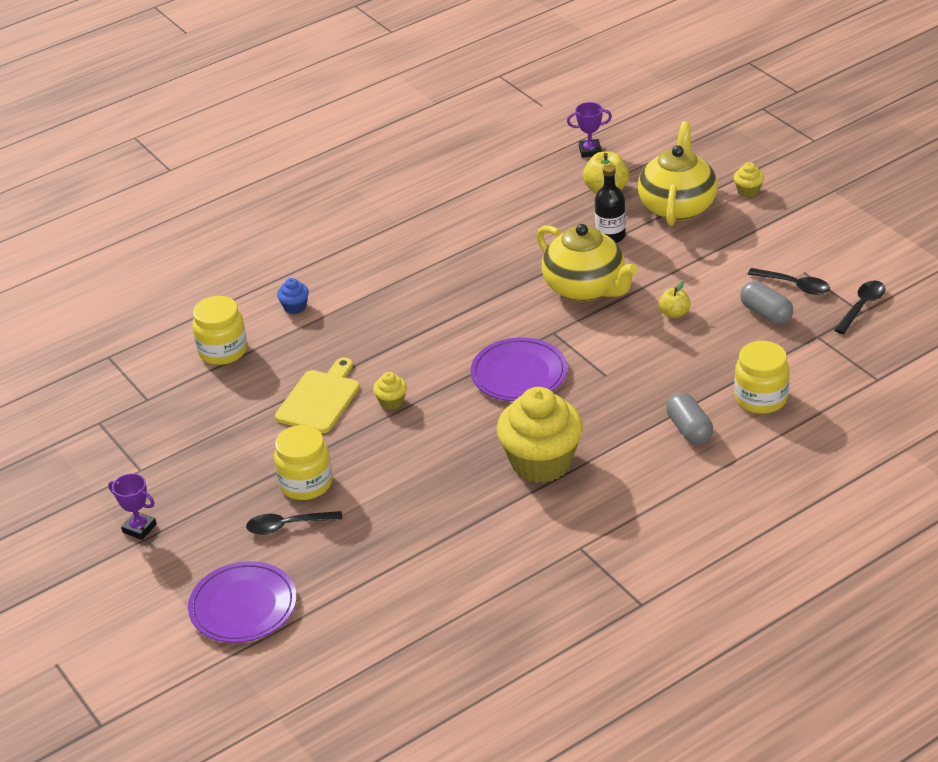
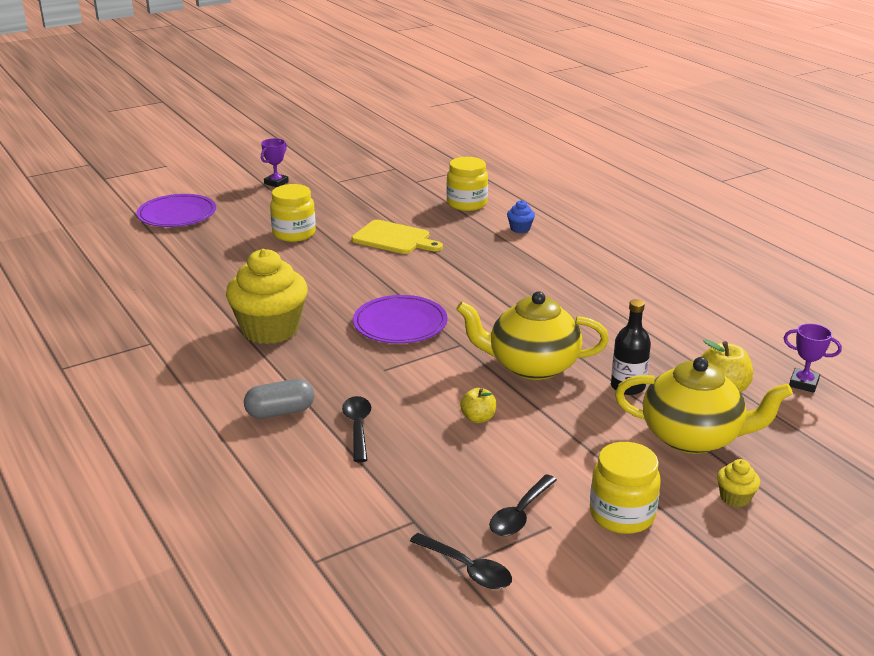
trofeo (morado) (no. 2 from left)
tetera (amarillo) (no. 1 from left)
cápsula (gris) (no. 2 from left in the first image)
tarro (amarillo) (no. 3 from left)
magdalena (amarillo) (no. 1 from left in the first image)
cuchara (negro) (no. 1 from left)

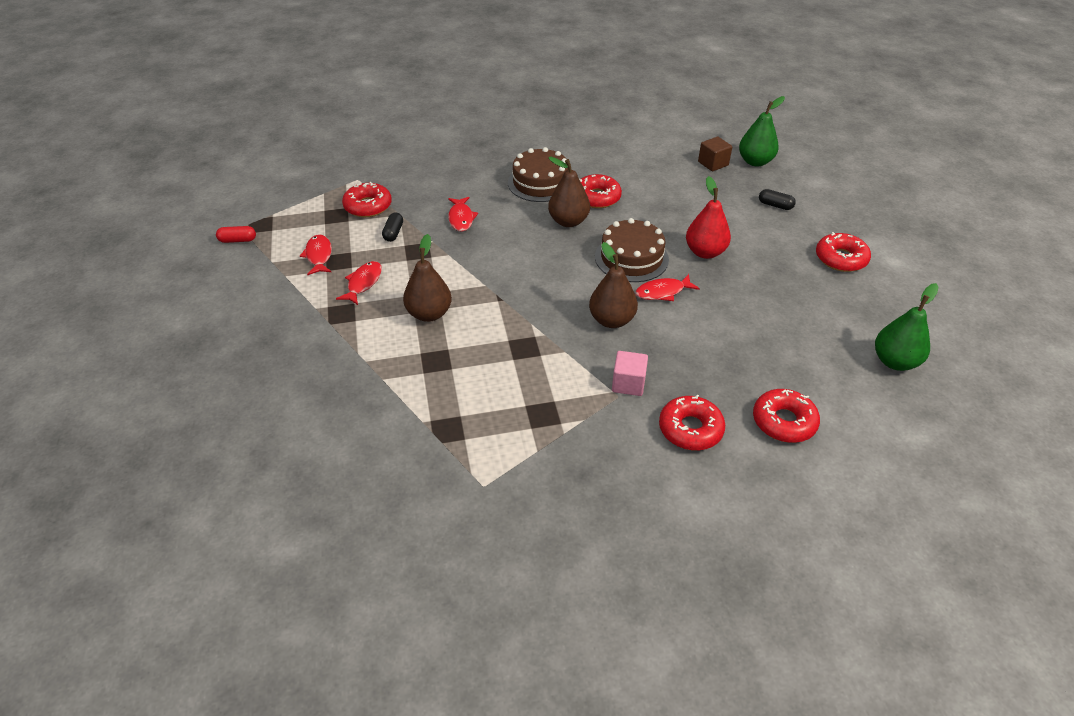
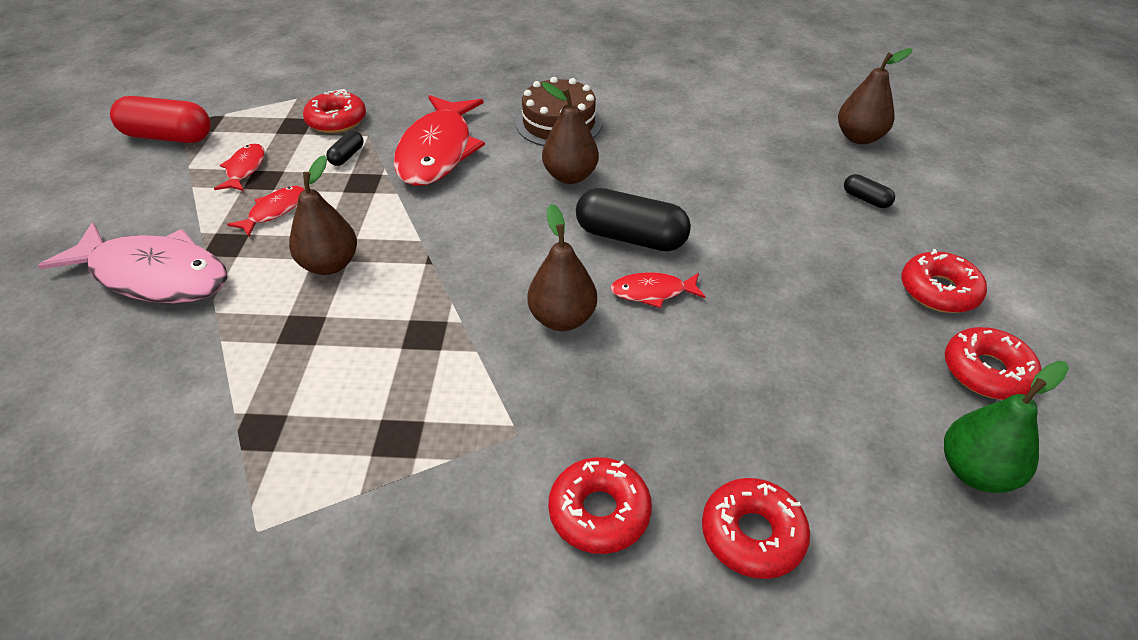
pera (marrón) (no. 4 from left)
cubo (marrón)
rosquilla (rojo) (no. 5 from left)
pera (rojo)
pez (rojo) (no. 3 from left)
cápsula (negro) (no. 2 from left)
cápsula (rojo)
cubo (rosa)
pez (rosa)

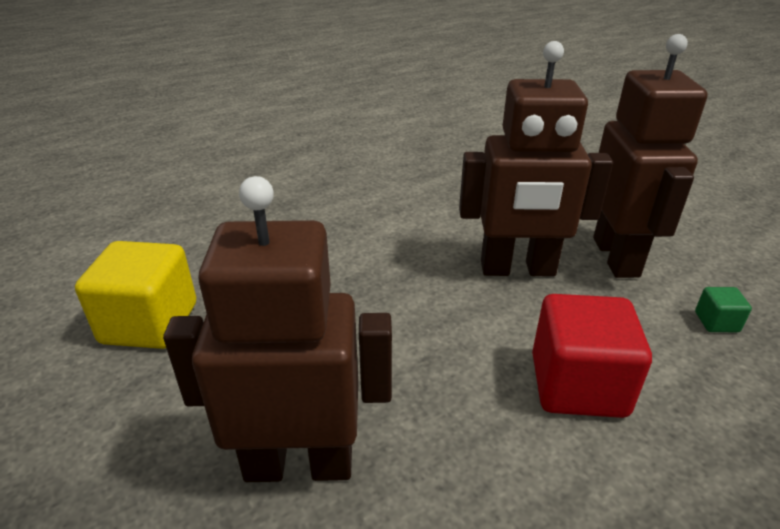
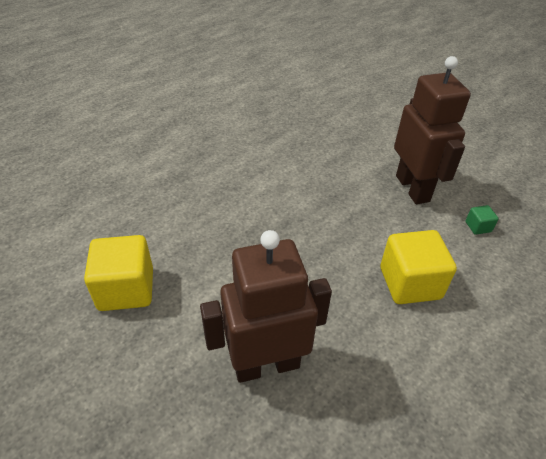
robot (marrón) (no. 2 from left in the first image)
cubo (amarillo) (no. 2 from left)

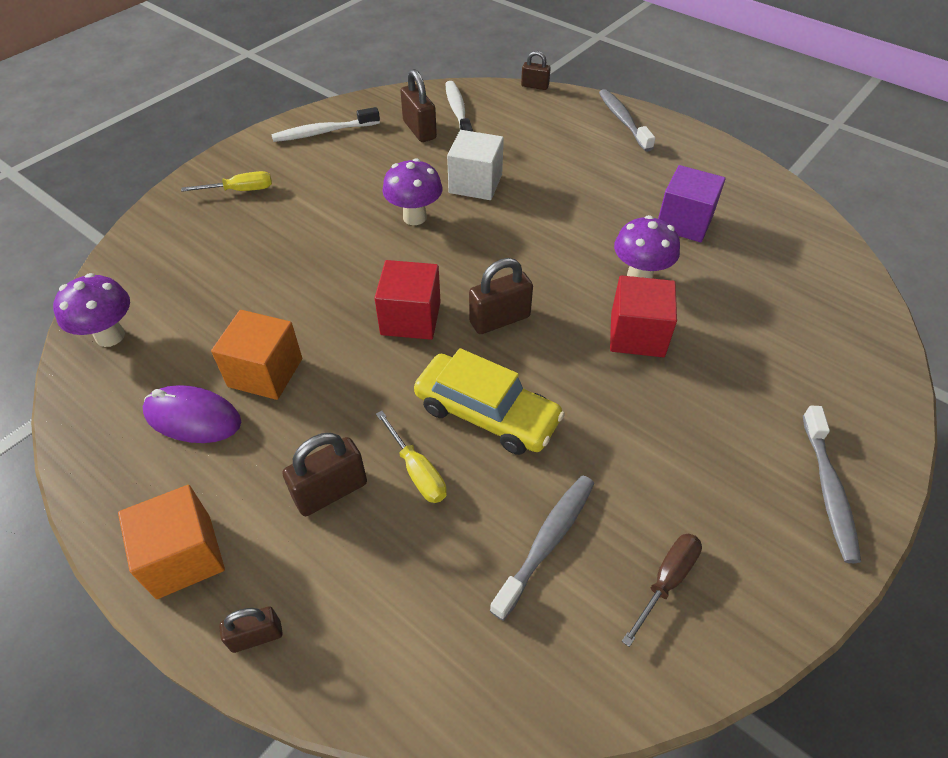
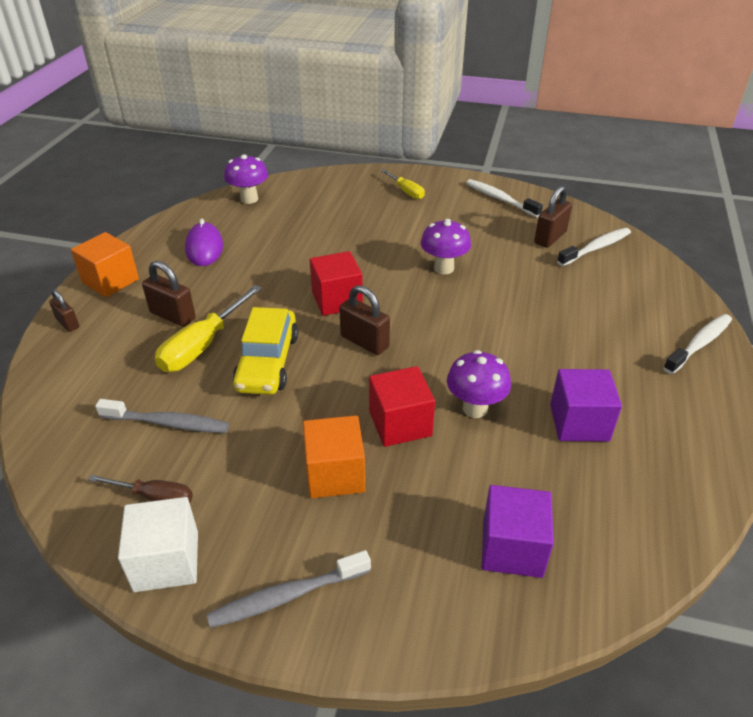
candado (marrón) (no. 5 from left in the first image)
cepillo de dientes (blanco) (no. 3 from left)
cubo (blanco)
cubo (naranja) (no. 2 from left)
destornillador (amarillo) (no. 1 from left)
cubo (morado) (no. 1 from left)

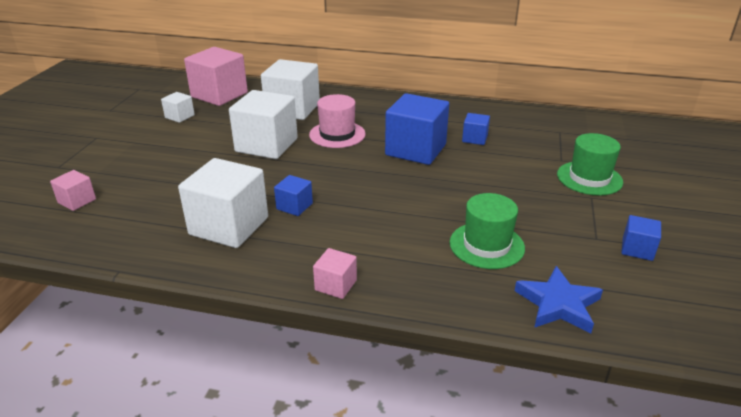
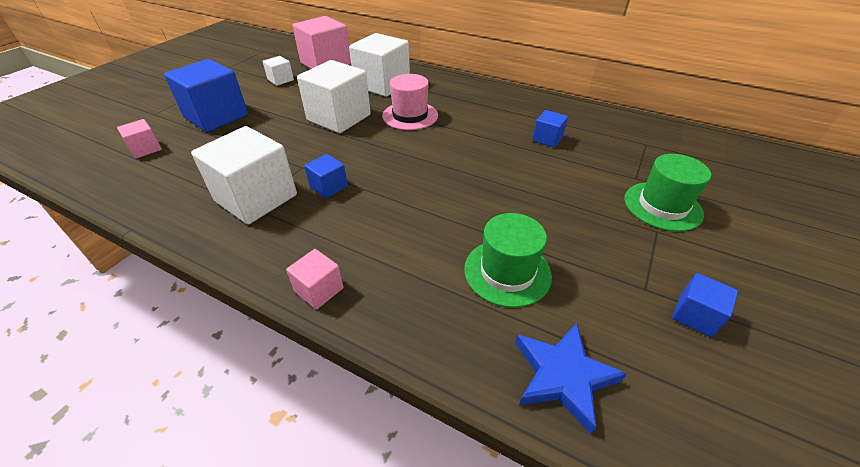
cubo (azul) (no. 1 from left)

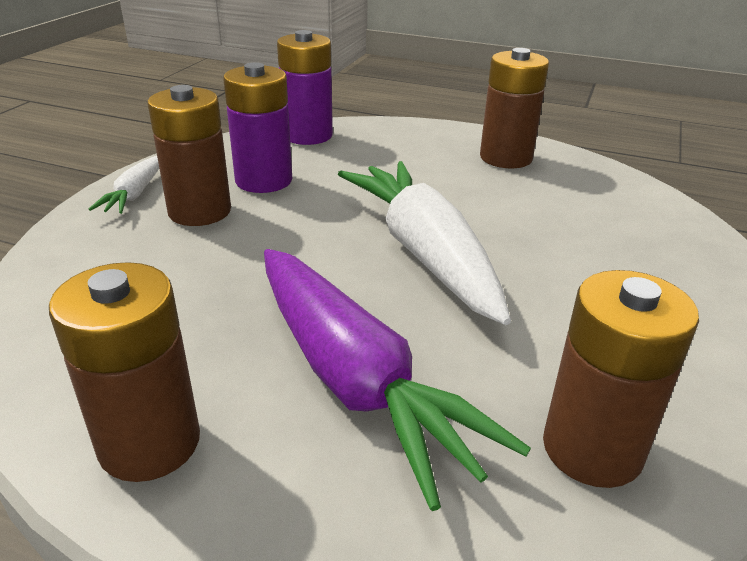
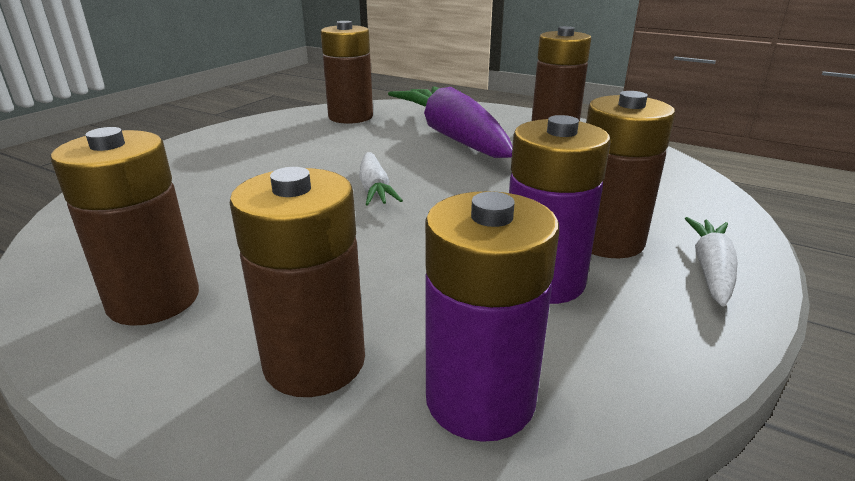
zanahoria (blanco) (no. 1 from left)
pila (marrón) (no. 2 from left)

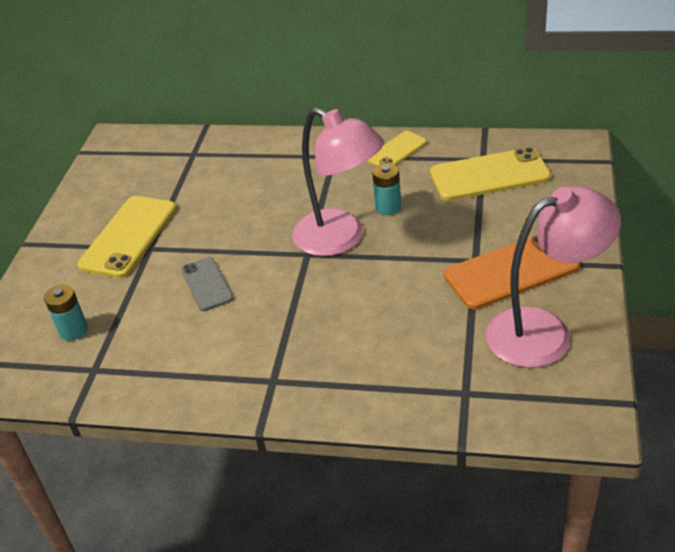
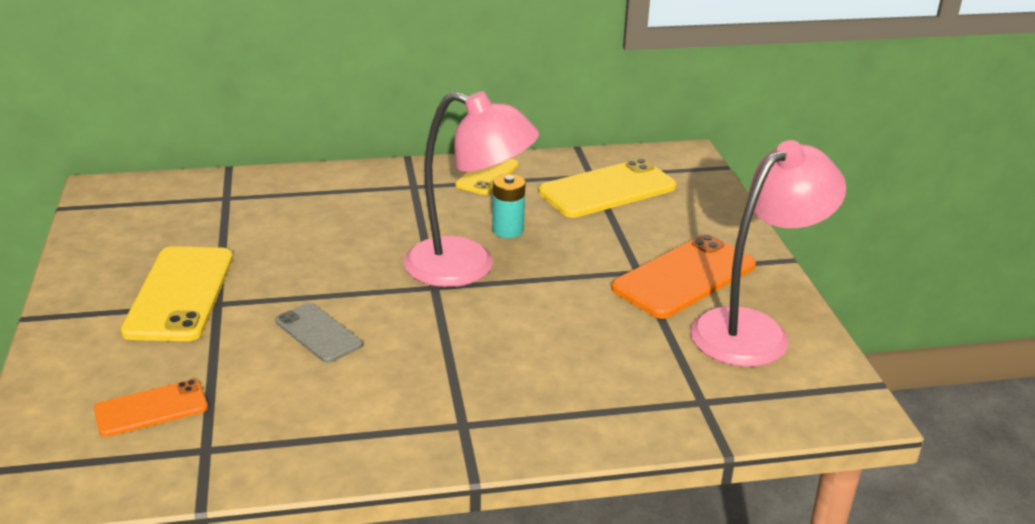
móvil (naranja) (no. 1 from left)

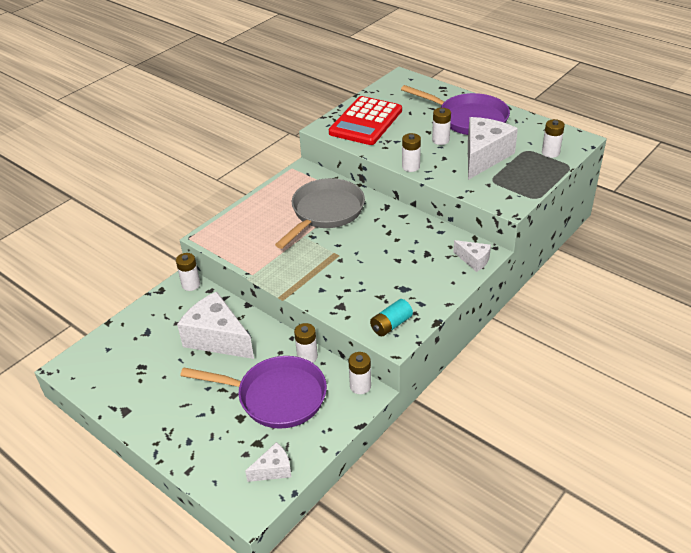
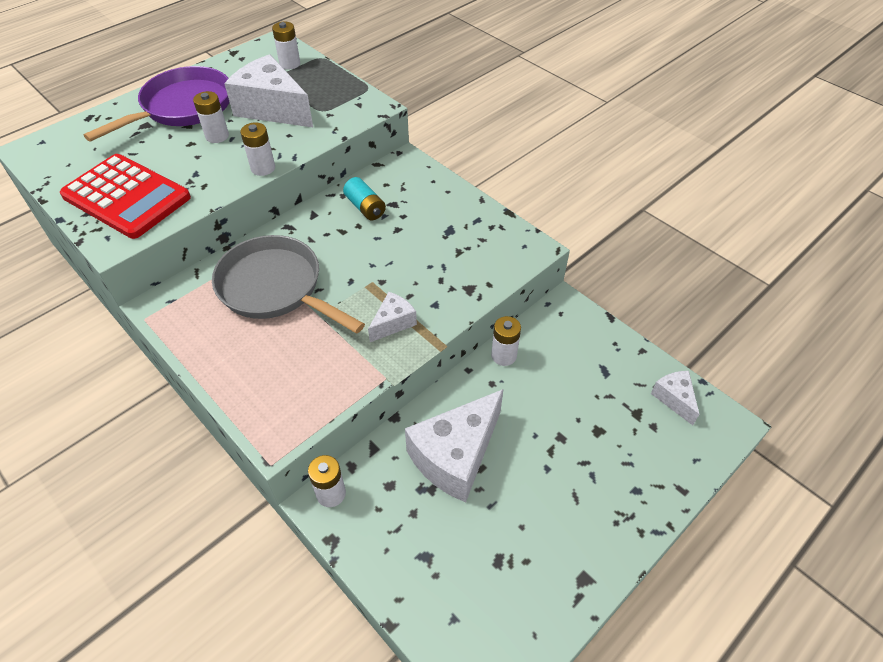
queso (blanco) (no. 2 from left)
pila (turquesa)
pila (blanco) (no. 3 from left in the first image)
sartén (morado) (no. 1 from left in the first image)

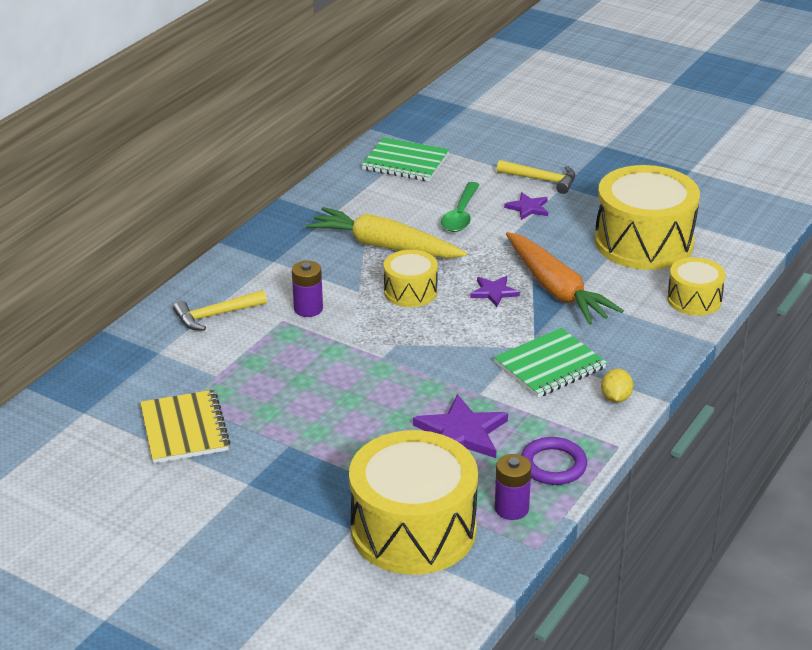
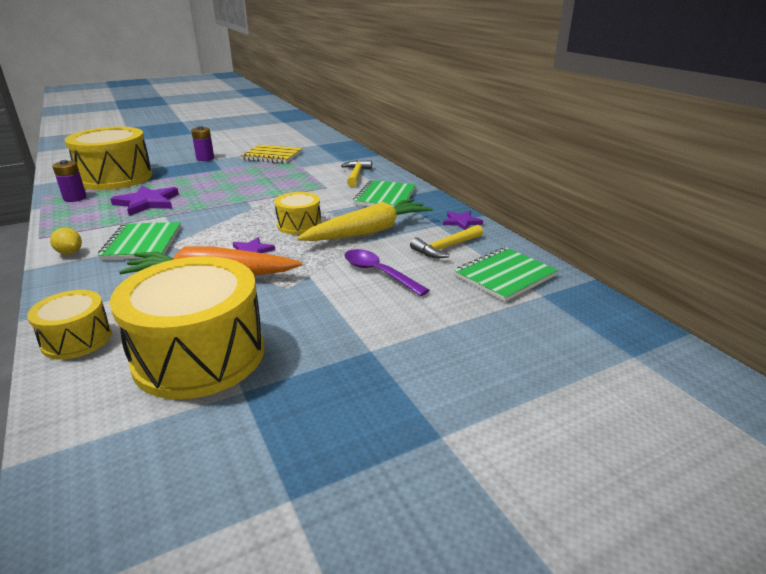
martillo (amarillo) (no. 2 from left)
cuchara (morado)
estrella (morado) (no. 3 from left)
pila (morado) (no. 2 from left)
anillo (morado)
cuaderno (verde) (no. 2 from left)

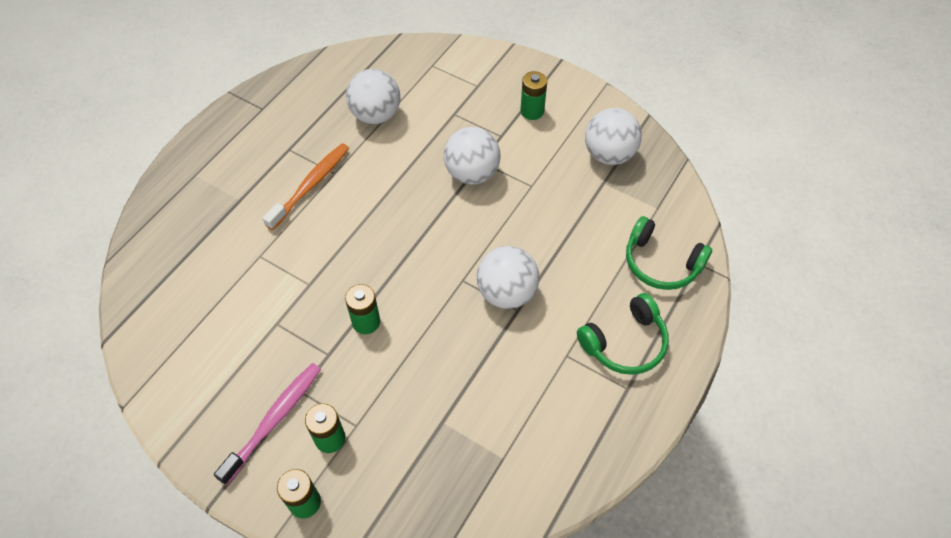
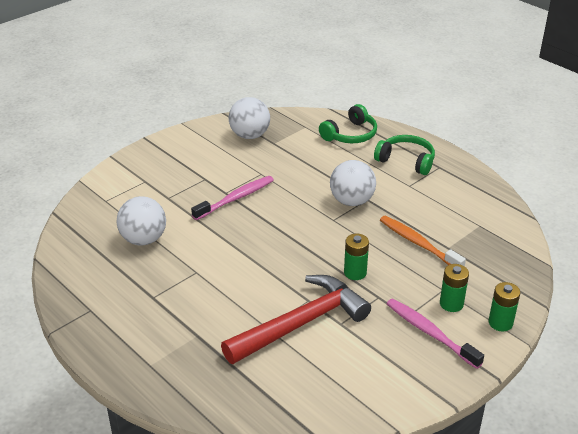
pila (verde) (no. 4 from left in the first image)
cepillo de dientes (rosa) (no. 1 from left)
cepillo de dientes (naranja)
auriculares (verde) (no. 2 from left)
martillo (rojo)

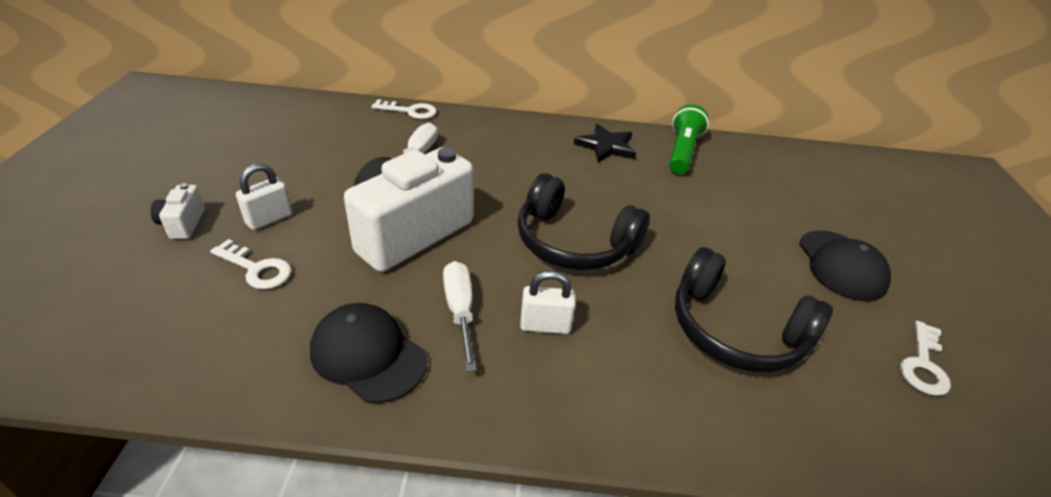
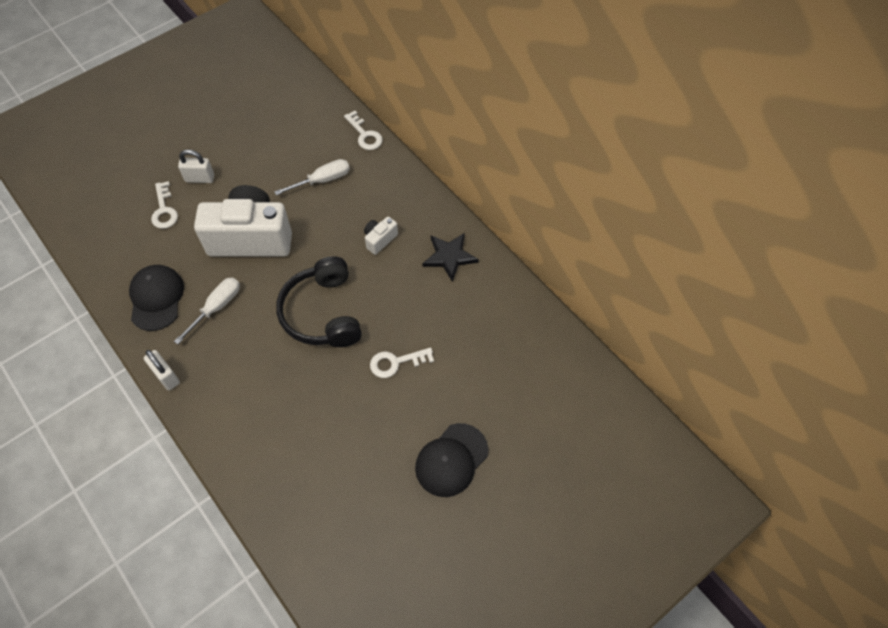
lámpara de mano (verde)
cámara (blanco) (no. 2 from left)
auriculares (negro) (no. 2 from left in the first image)
candado (blanco) (no. 1 from left)
llave (blanco) (no. 3 from left)

